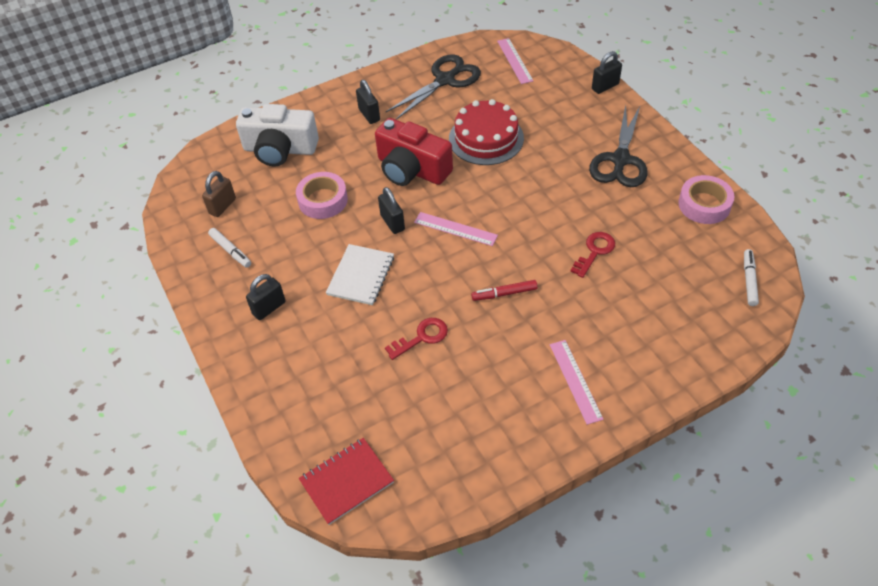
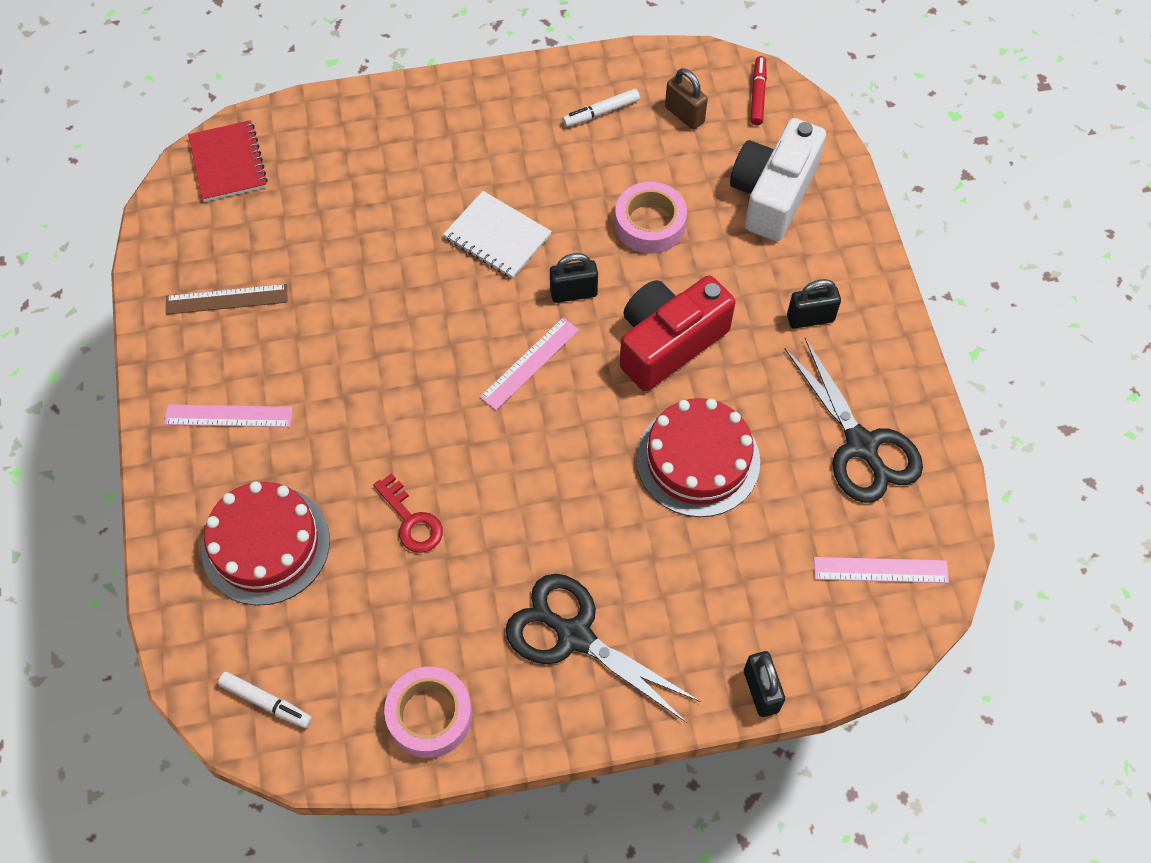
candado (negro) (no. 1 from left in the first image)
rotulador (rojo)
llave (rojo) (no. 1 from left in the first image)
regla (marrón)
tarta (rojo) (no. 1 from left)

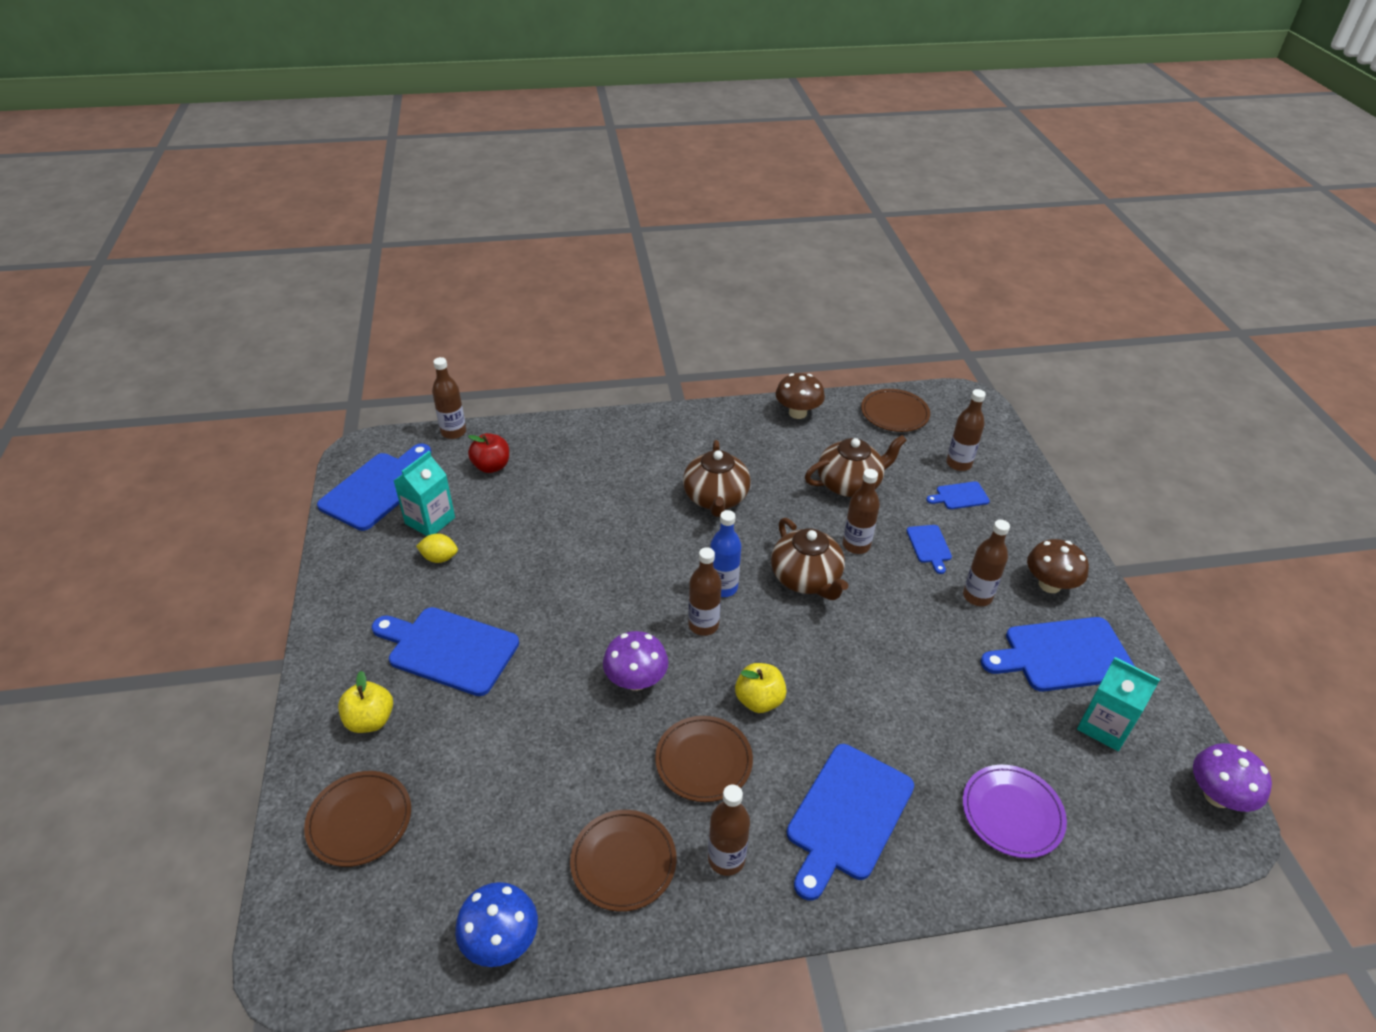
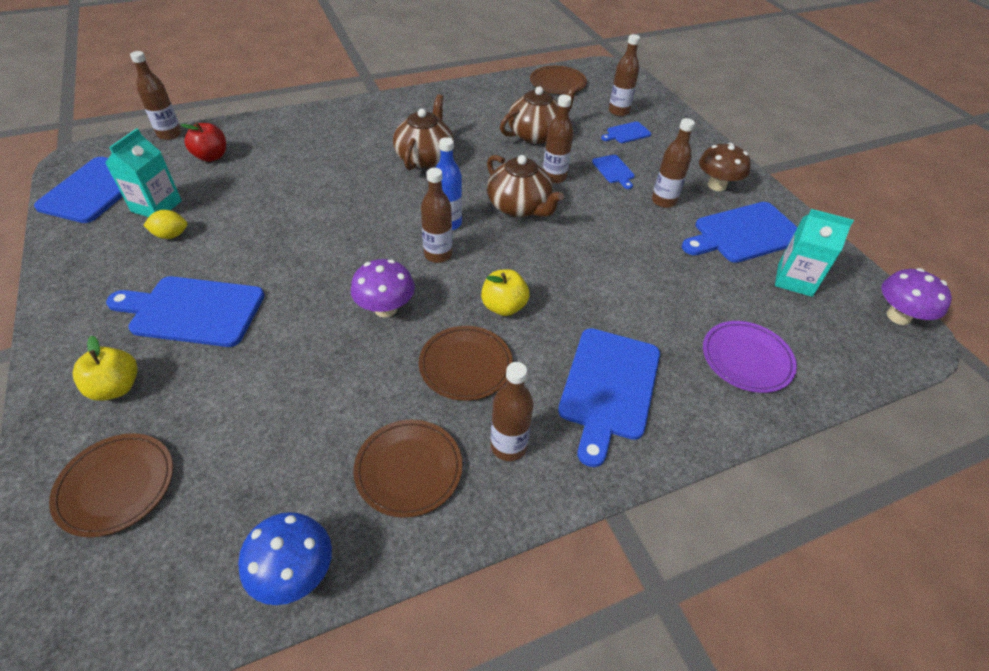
seta (marrón) (no. 1 from left in the first image)
tetera (marrón) (no. 1 from left)

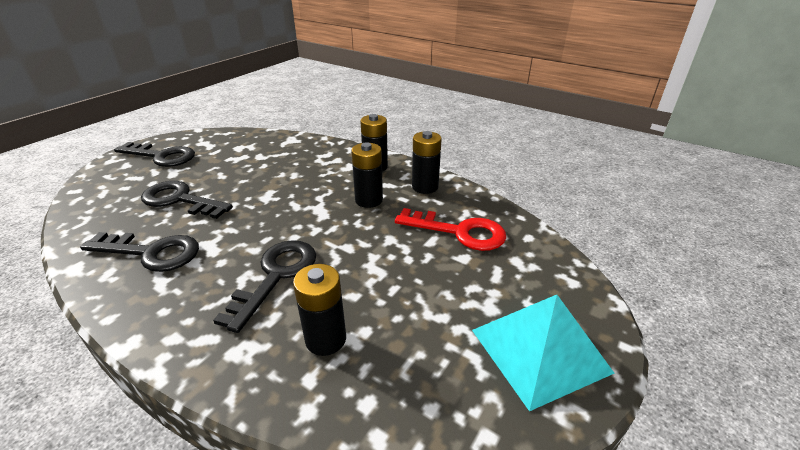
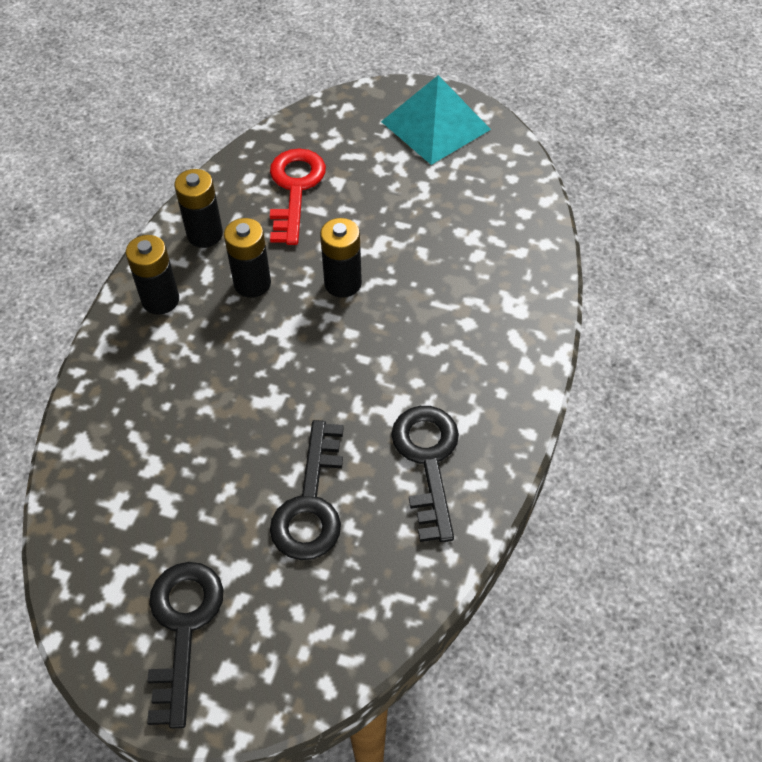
llave (negro) (no. 4 from left in the first image)
pila (negro) (no. 4 from left)

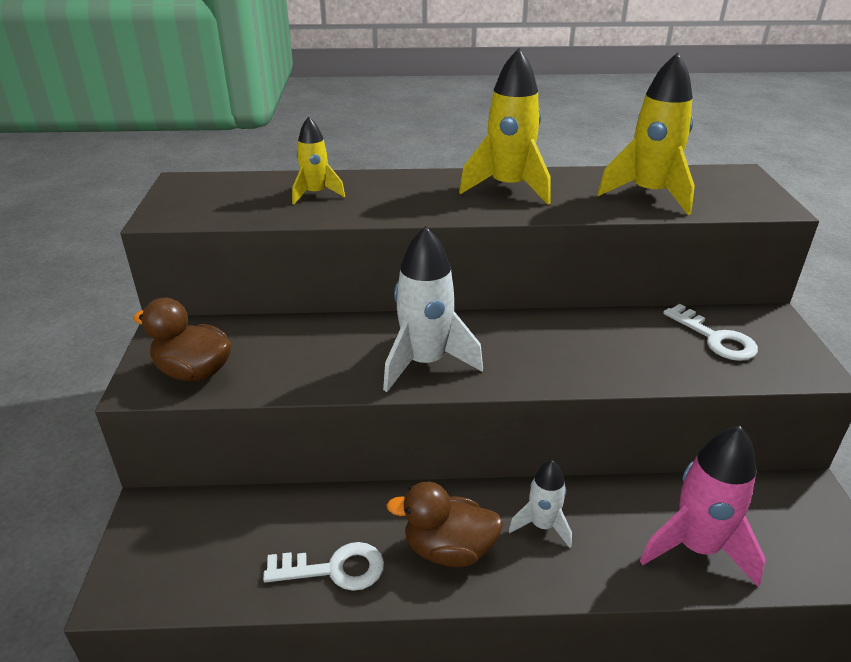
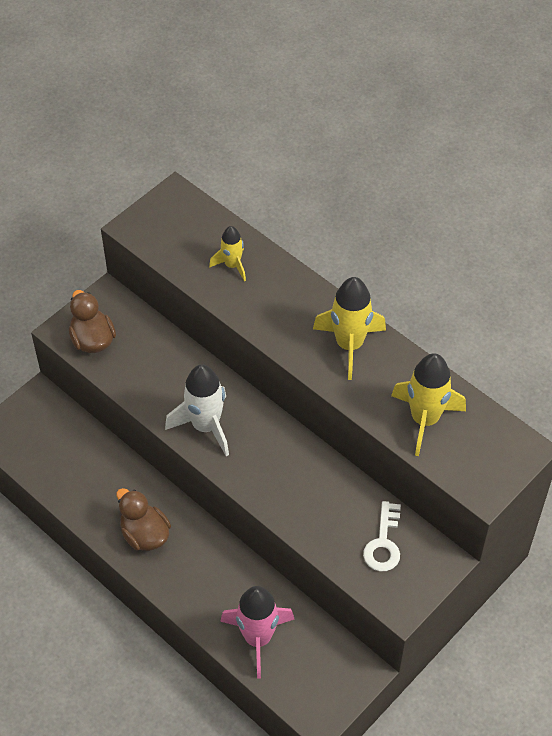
cohete (blanco) (no. 2 from left in the first image)
llave (blanco) (no. 1 from left in the first image)

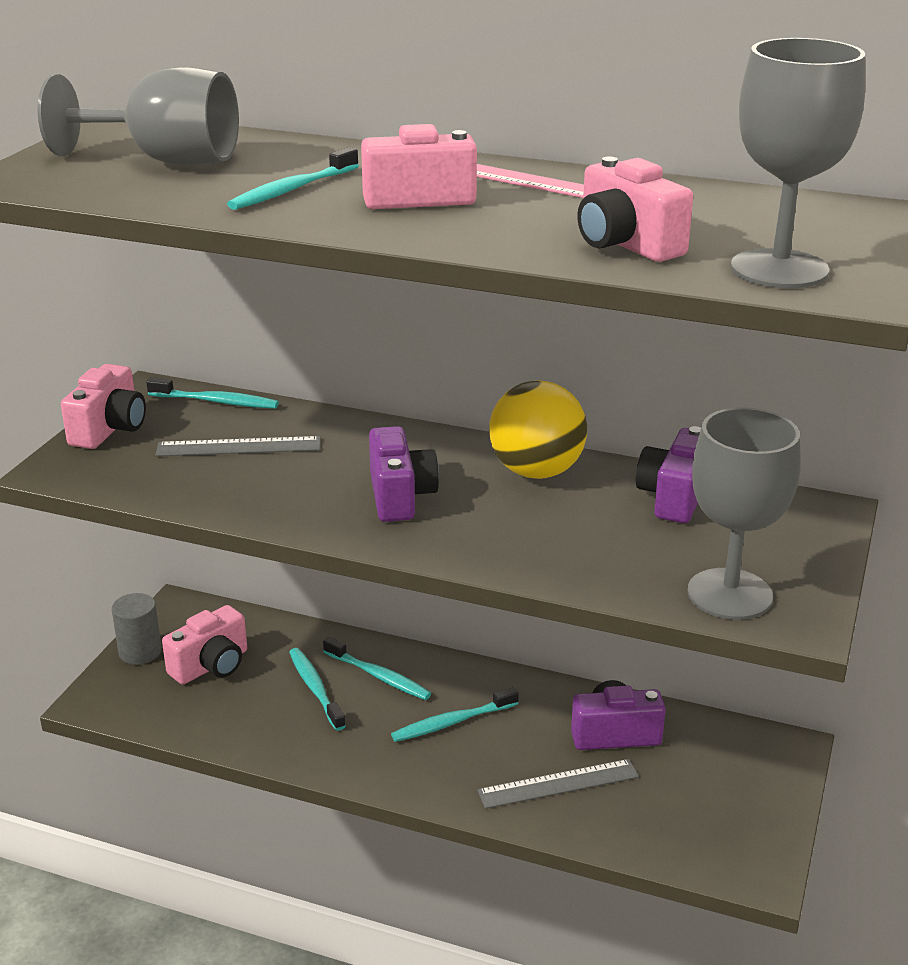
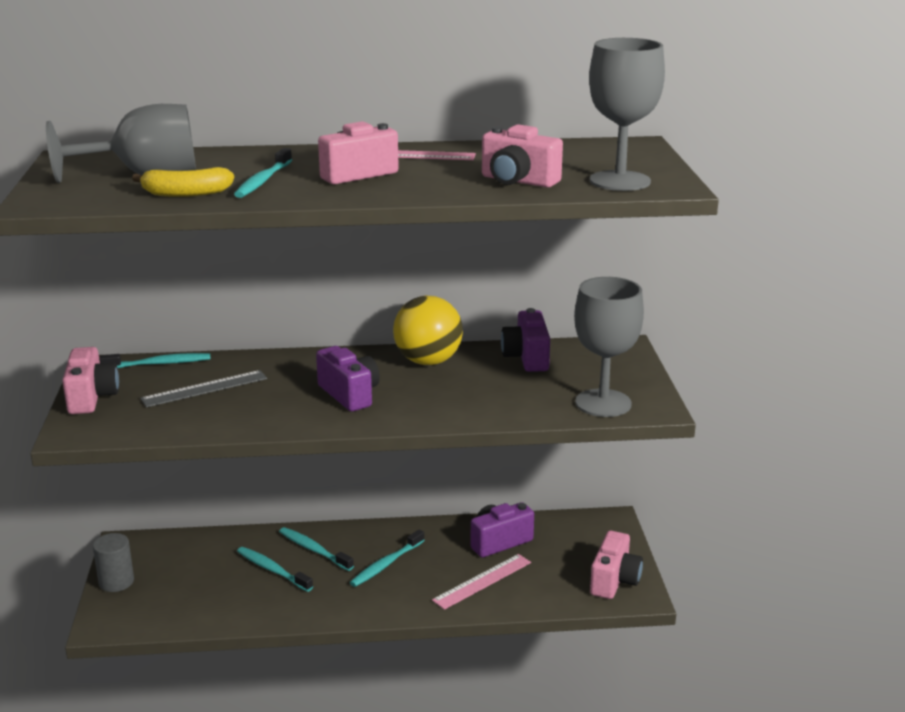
cámara (rosa) (no. 4 from left)
cepillo de dientes (turquesa) (no. 4 from left)
regla (rosa) (no. 2 from left)
plátano (amarillo)

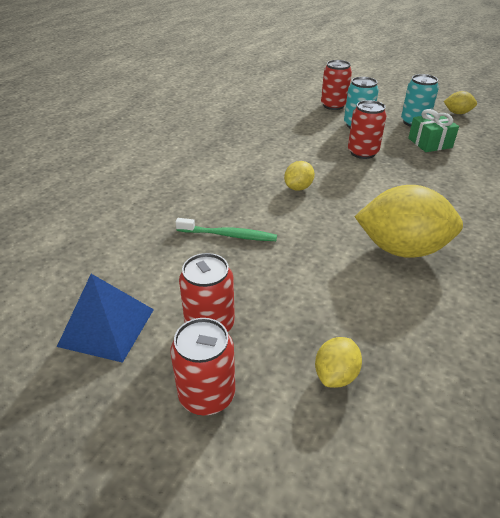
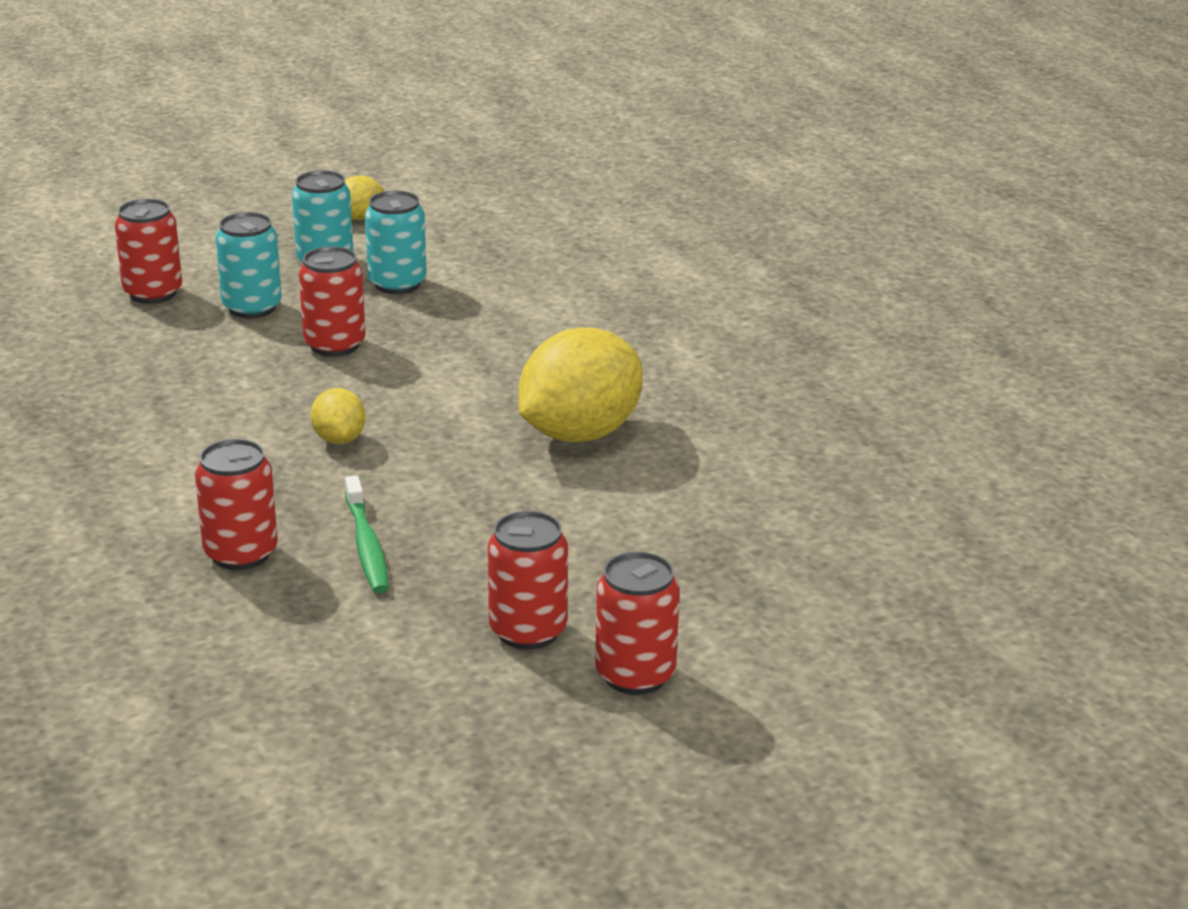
lata (turquesa) (no. 3 from left)
cepillo de dientes (verde)
pirámide (azul)
limón (amarillo) (no. 2 from left in the first image)
lata (rojo) (no. 2 from left)

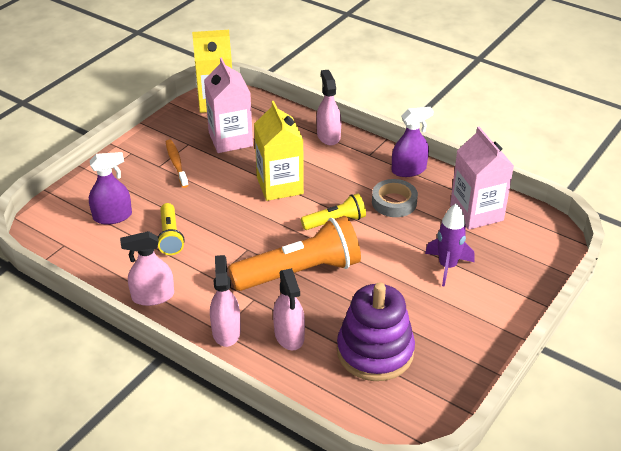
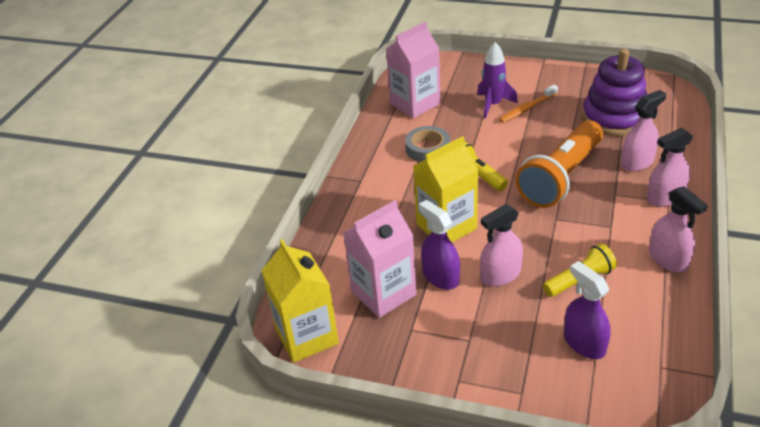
pulverizador (rosa) (no. 1 from left)
pulverizador (morado) (no. 1 from left)
cepillo de dientes (naranja)
lámpara de mano (naranja)

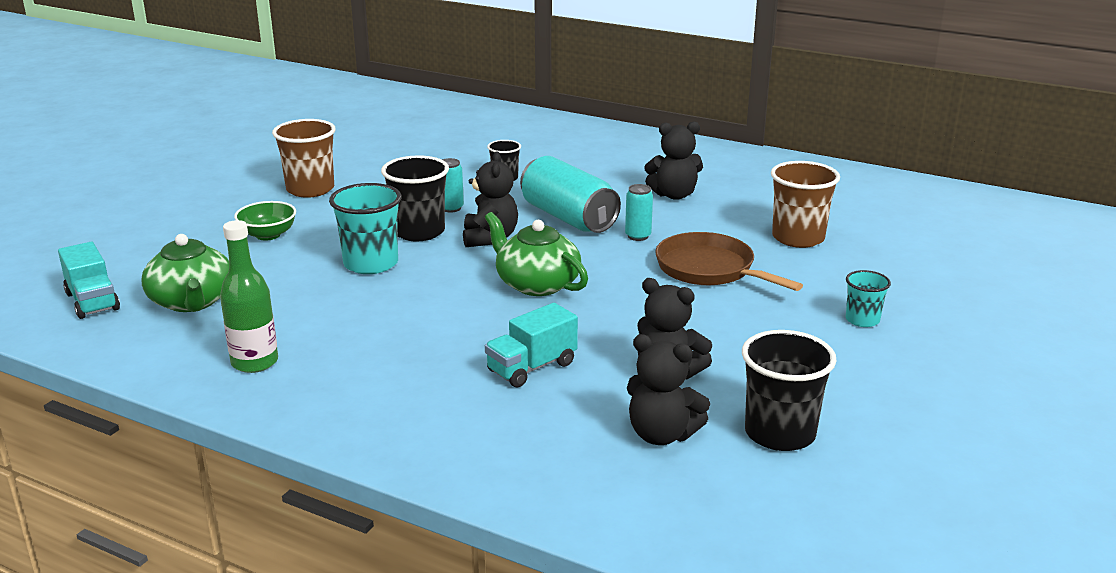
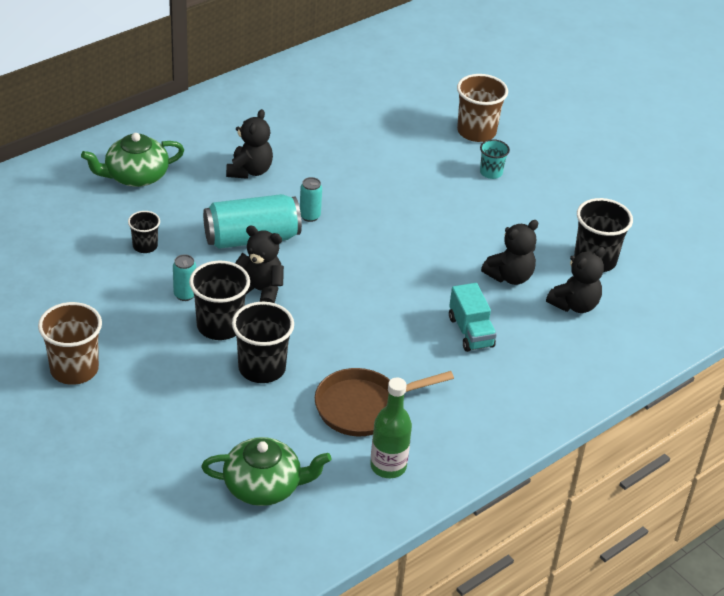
vaso (marrón) (no. 2 from left)
vaso (negro) (no. 3 from left)
cuenco (verde)
tetera (verde) (no. 1 from left)
sartén (marrón)
camión (turquesa) (no. 1 from left in the first image)

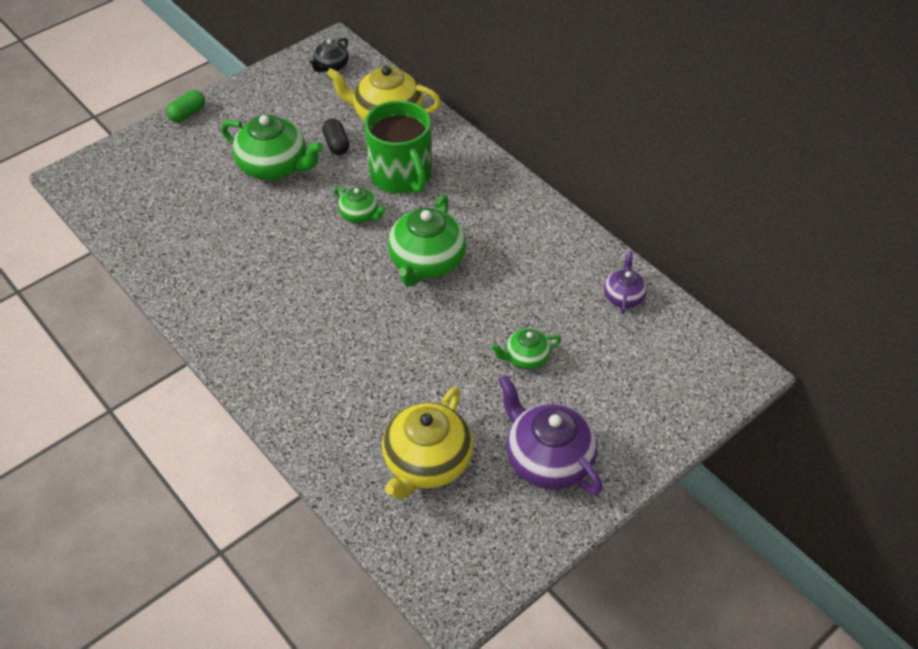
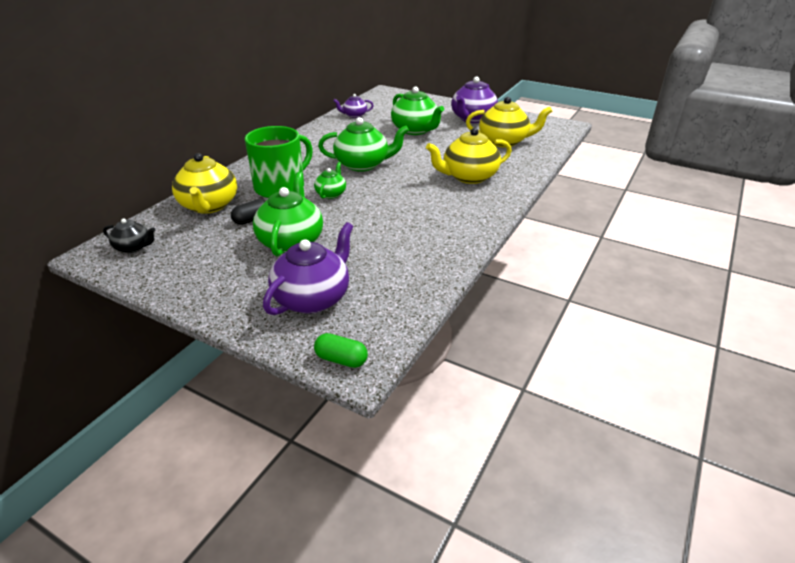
cápsula (verde)
tetera (verde) (no. 4 from left)
tetera (amarillo) (no. 2 from left)
tetera (morado) (no. 1 from left)

